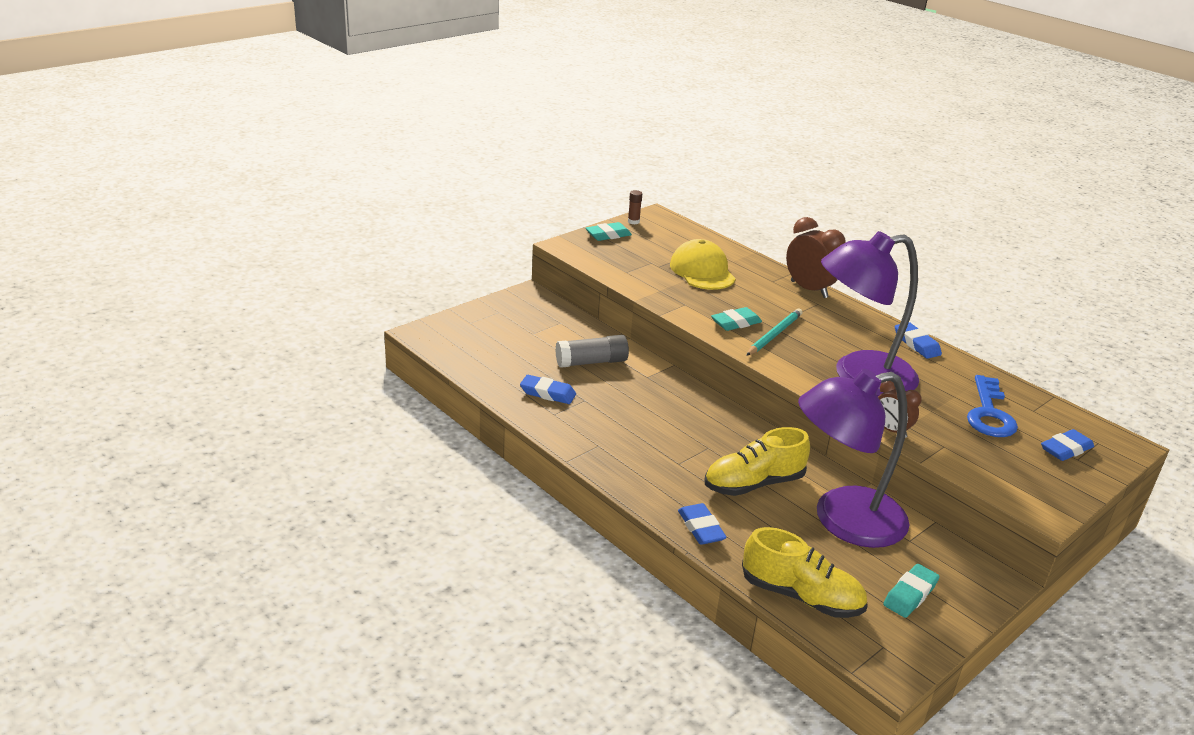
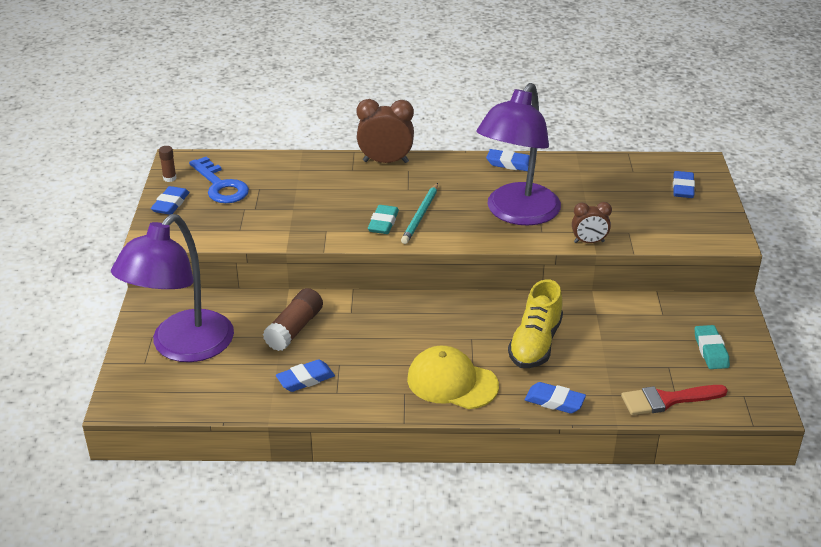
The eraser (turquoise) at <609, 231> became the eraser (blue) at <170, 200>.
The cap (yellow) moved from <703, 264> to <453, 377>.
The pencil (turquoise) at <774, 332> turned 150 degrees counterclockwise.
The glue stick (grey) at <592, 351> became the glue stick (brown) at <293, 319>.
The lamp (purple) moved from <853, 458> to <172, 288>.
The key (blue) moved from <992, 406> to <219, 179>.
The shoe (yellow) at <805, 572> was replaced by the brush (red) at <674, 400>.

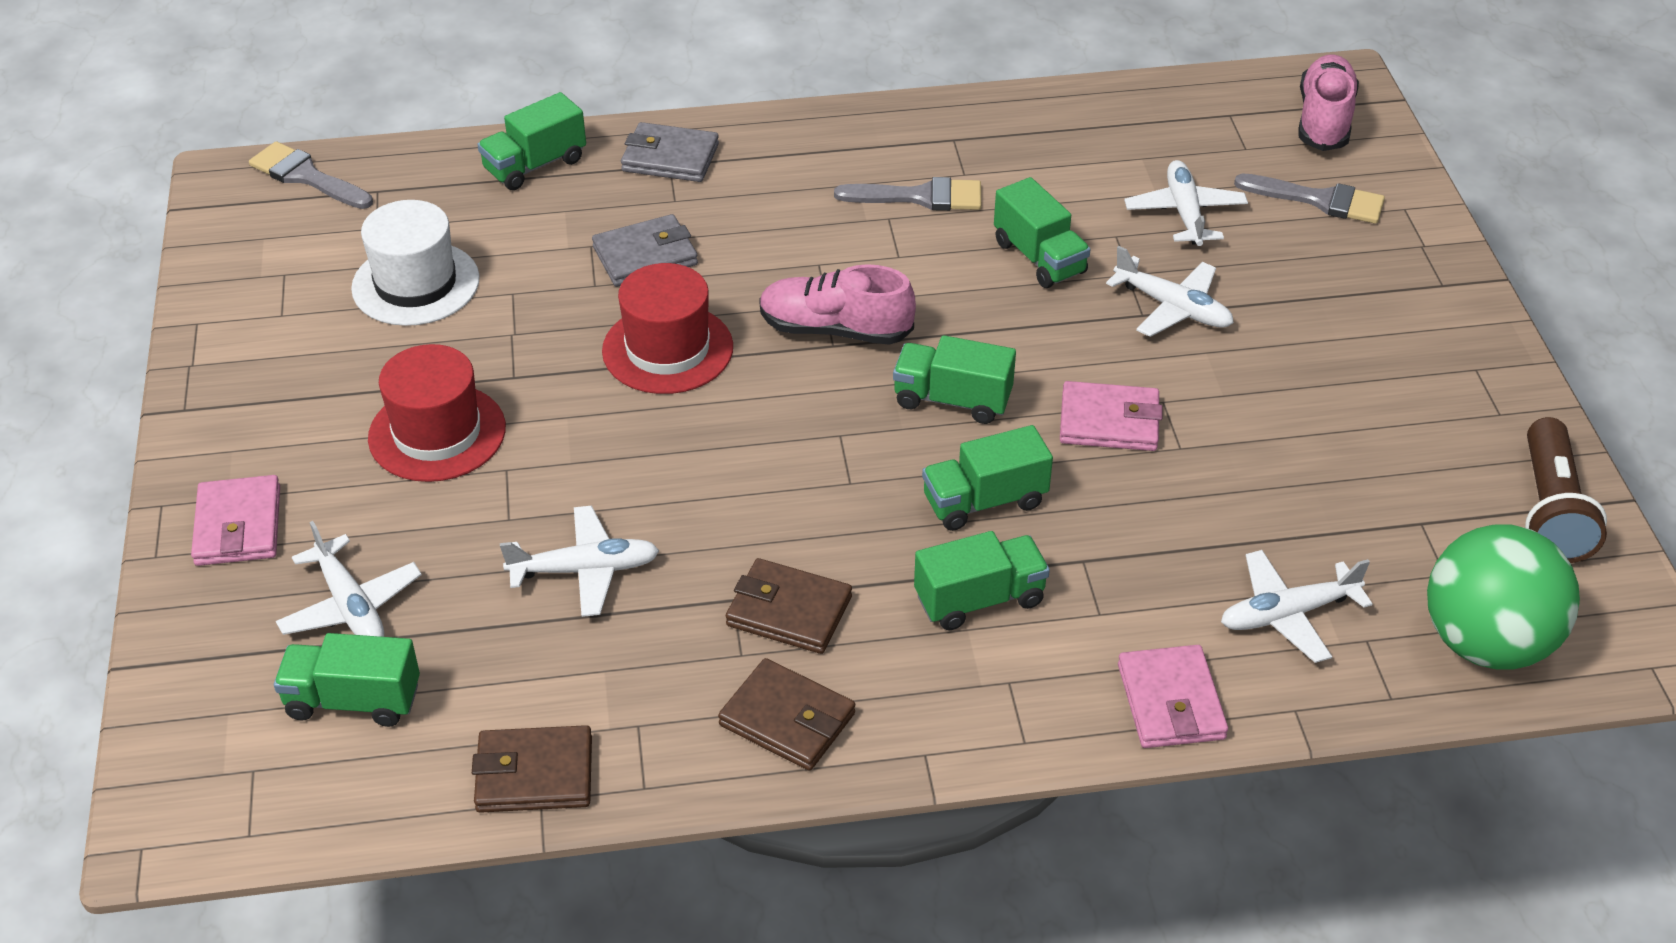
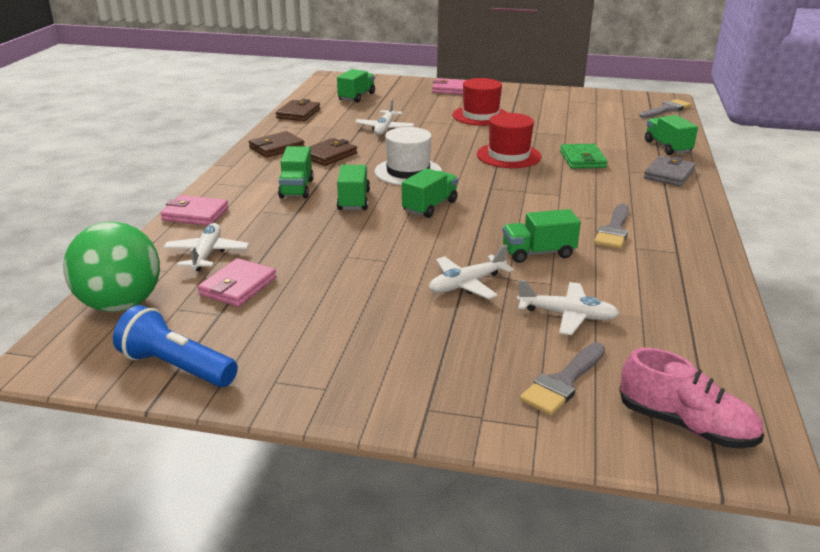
The hat (white) moved from <415, 263> to <408, 156>.
The wallet (grey) at <645, 250> became the wallet (green) at <584, 156>.
The shoe (pink) at <837, 304> disappeared.
The wallet (pink) moved from <1111, 416> to <237, 282>.
The flashlight (brown) at <1566, 490> became the flashlight (blue) at <175, 346>.
The plane (white) at <349, 579> disappeared.

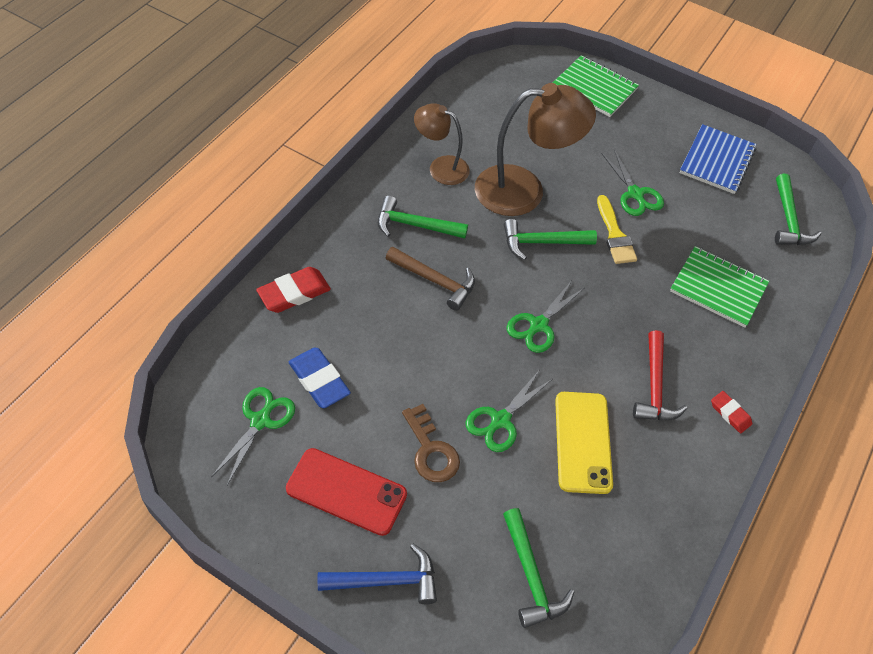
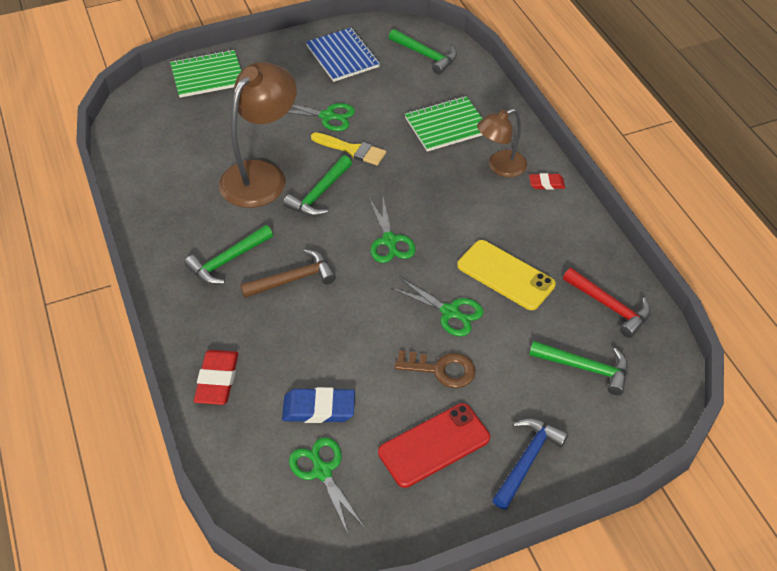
The lamp (brown) moved from <442, 144> to <502, 142>.
The hammer (red) moved from <660, 375> to <607, 303>.
The scissors (green) at <509, 411> turned 45 degrees counterclockwise.

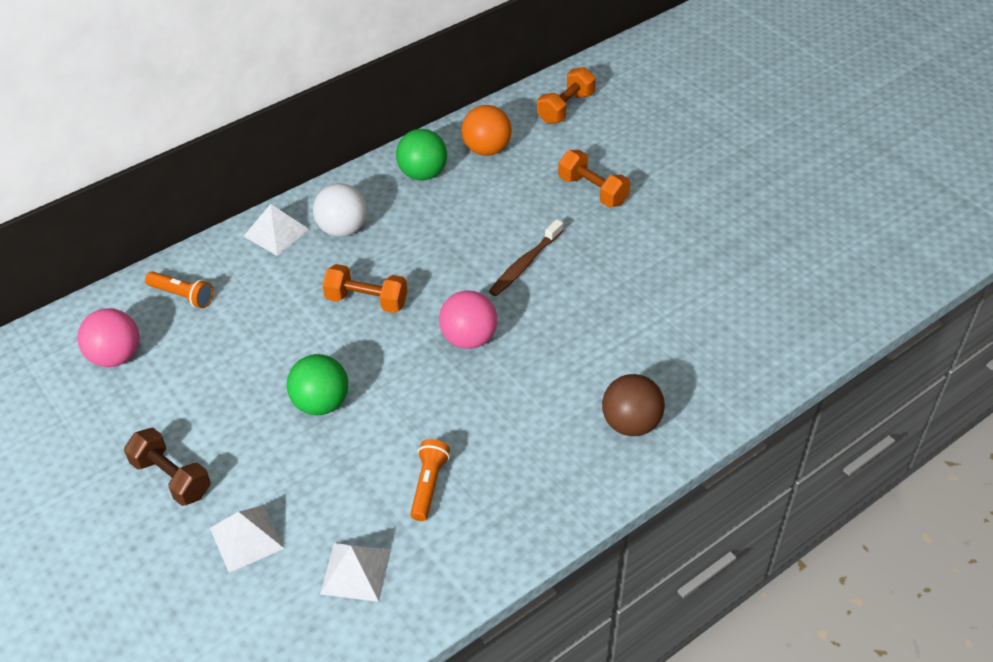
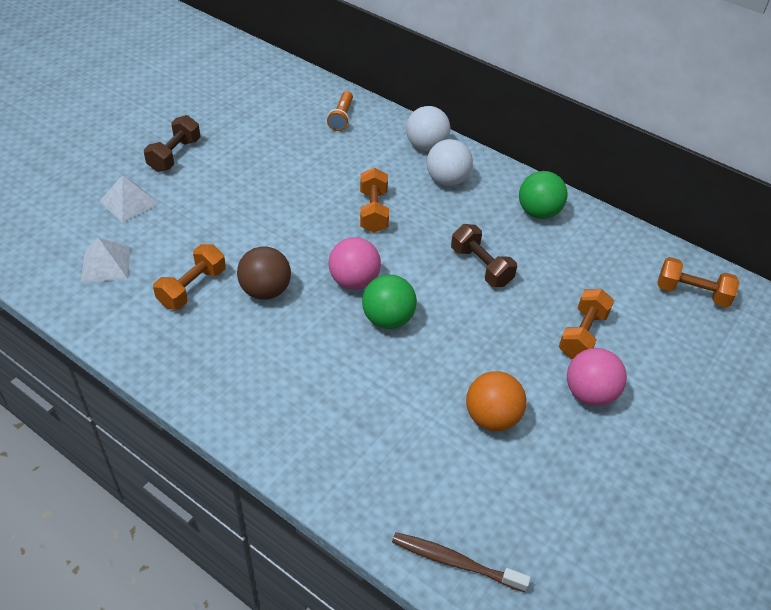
The ball (orange) moved from <486, 130> to <496, 401>.
The pyramid (white) at <276, 230> was replaced by the ball (white) at <428, 128>.
The toothbrush (brown) moved from <526, 257> to <461, 562>.
The ball (pink) moved from <108, 337> to <597, 377>.
The ball (green) moved from <317, 384> to <389, 302>.
The ball (brown) moved from <633, 405> to <264, 273>.
The flashlight (orange) at <430, 480> was replaced by the dumbbell (orange) at <189, 276>.
The dumbbell (brown) at <484, 255> appeared.

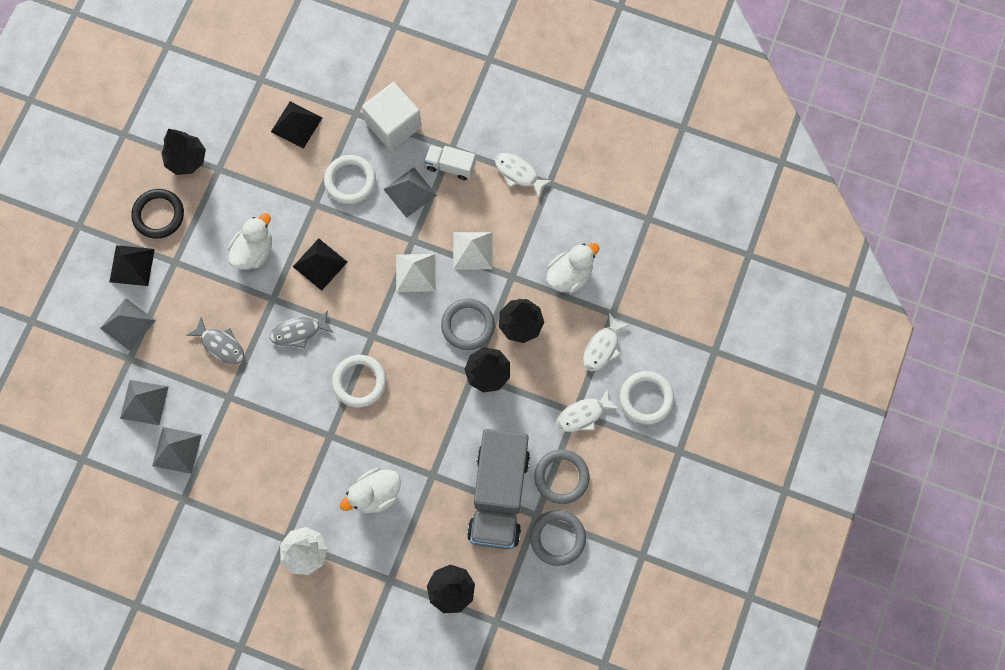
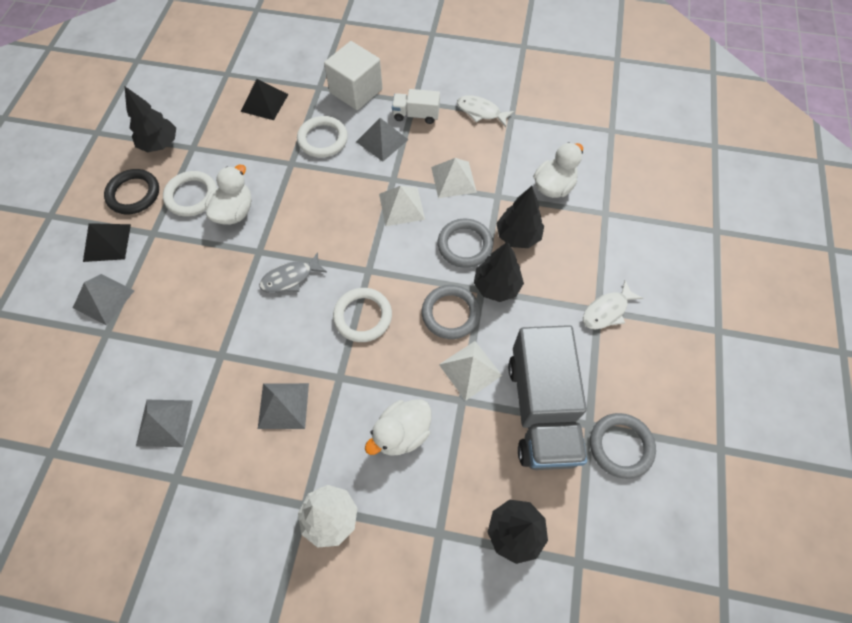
The pyramid (black) at <320, 264> disappeared.
The fish (white) at <606, 342> disappeared.
The fish (grey) at <215, 341> disappeared.
The ring (white) moved from <647, 397> to <190, 194>.
The pyramid (grey) moved from <144, 402> to <283, 406>.
The ring (grey) moved from <561, 476> to <451, 312>.
The pyramid (white) at <470, 371> appeared.

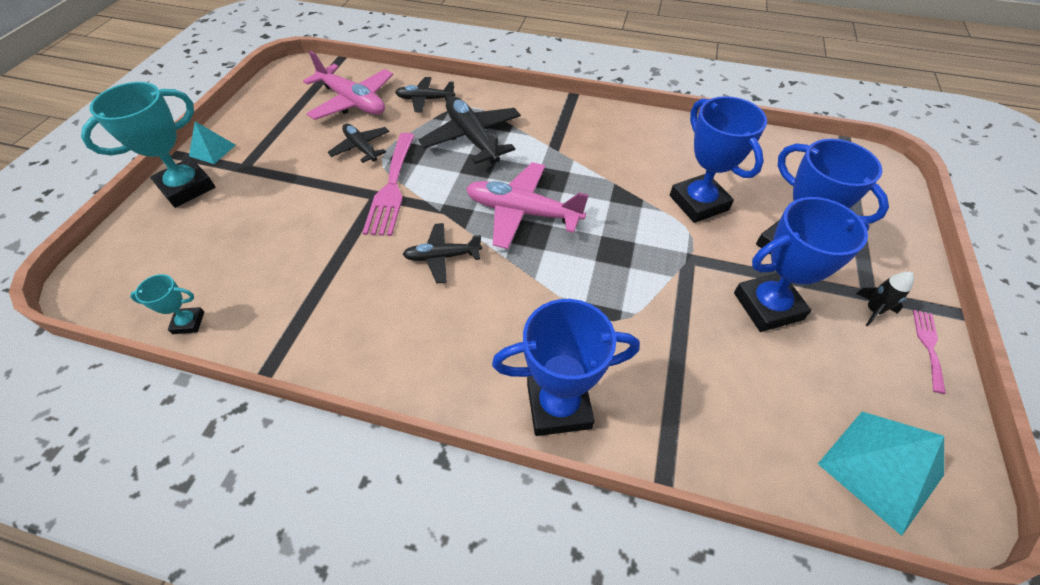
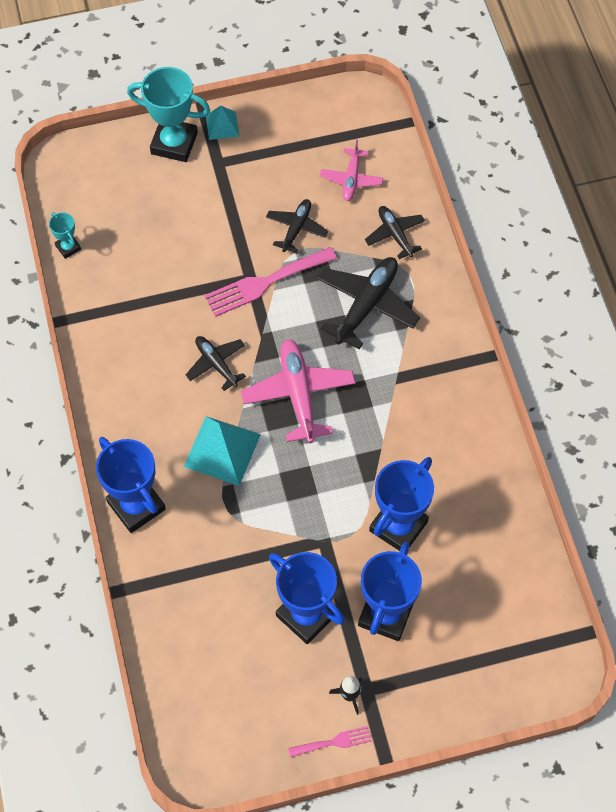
The plane (pink) at <348, 85> changed to 0.60 times the size.
The pyramid (turquoise) moved from <881, 474> to <222, 451>.

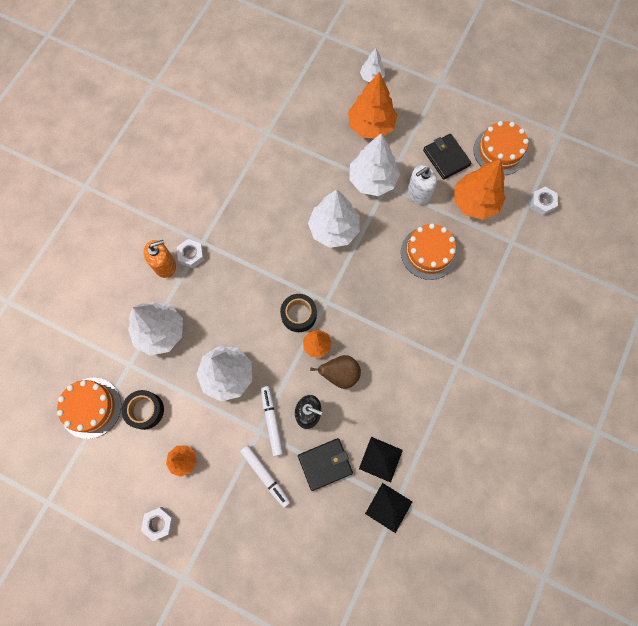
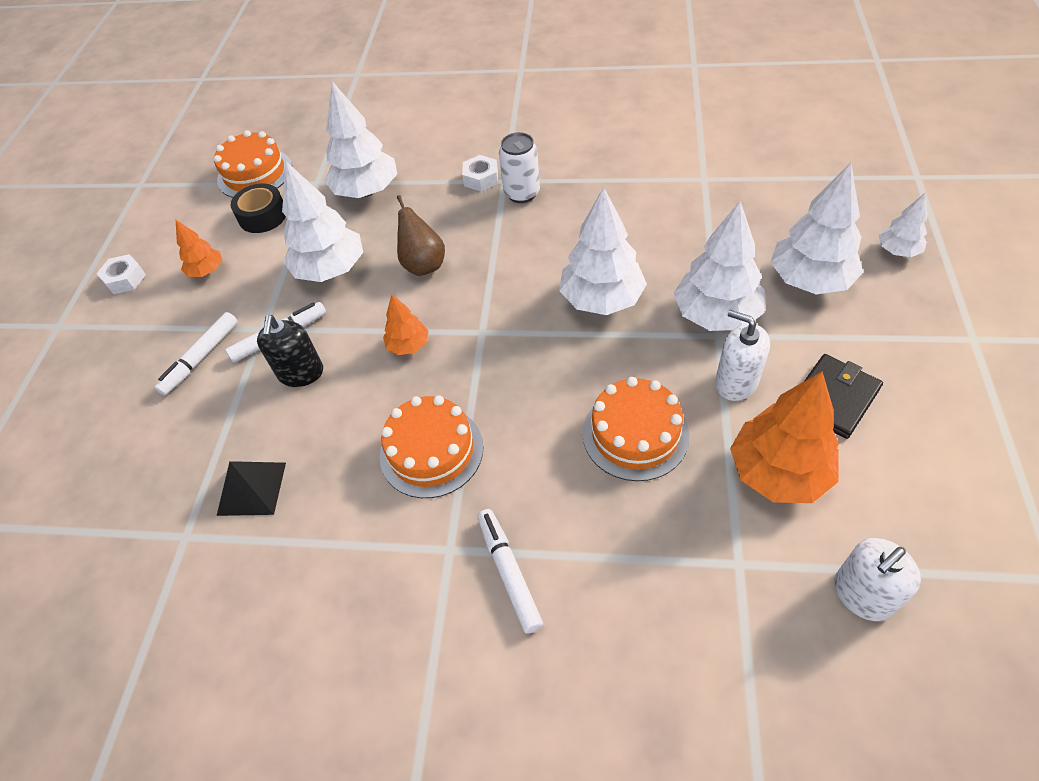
The tree (orange) at <373, 105> became the tree (white) at <816, 228>.
The cake (orange) moved from <501, 148> to <432, 446>.
The nut (white) at <544, 201> was replaced by the soap dispenser (white) at <877, 579>.
The soap dispenser (orange) at <160, 259> disappeared.
The tape (black) at <298, 313> disappeared.
The pear (brown) moved from <335, 372> to <421, 235>.
The wallet (black) at <325, 464> disappeared.
The pyramid (black) at <388, 508> disappeared.
The can (white) at <519, 167> appeared.
The marker (white) at <510, 571> appeared.

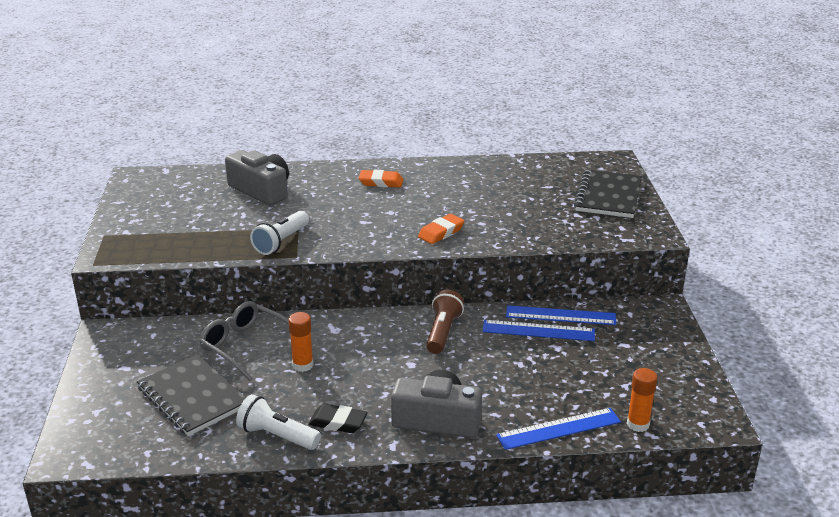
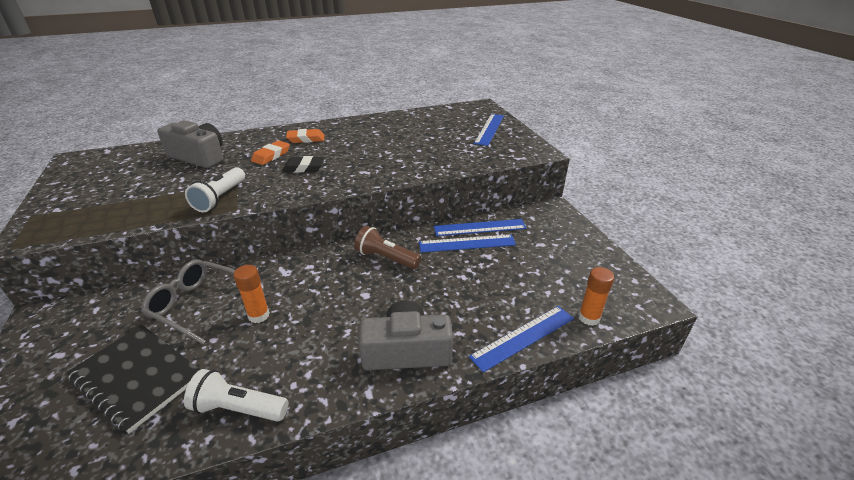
The notebook (black) at <608, 193> was replaced by the ruler (blue) at <489, 130>.
The eraser (orange) moved from <441, 229> to <270, 152>.
The flashlight (brown) at <445, 322> turned 60 degrees counterclockwise.
The eraser (black) moved from <338, 418> to <303, 164>.

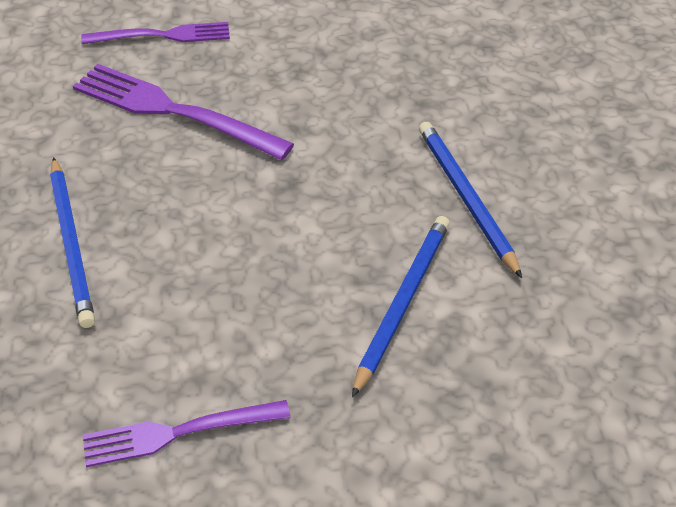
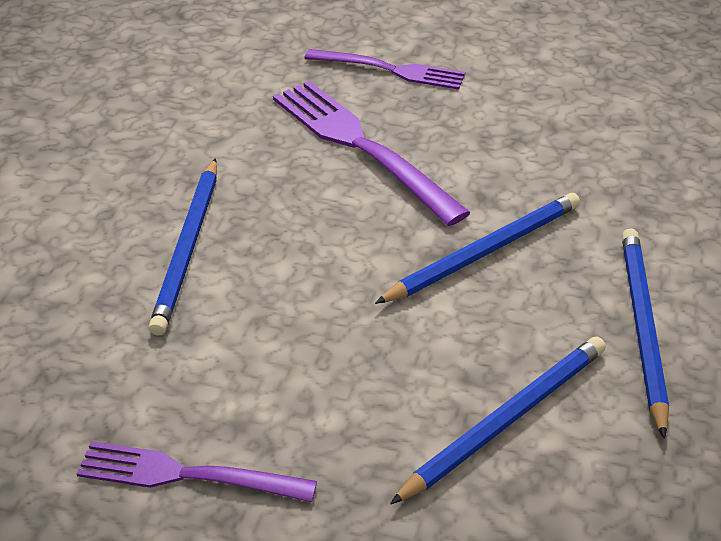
The pencil (blue) at <477, 248> appeared.

